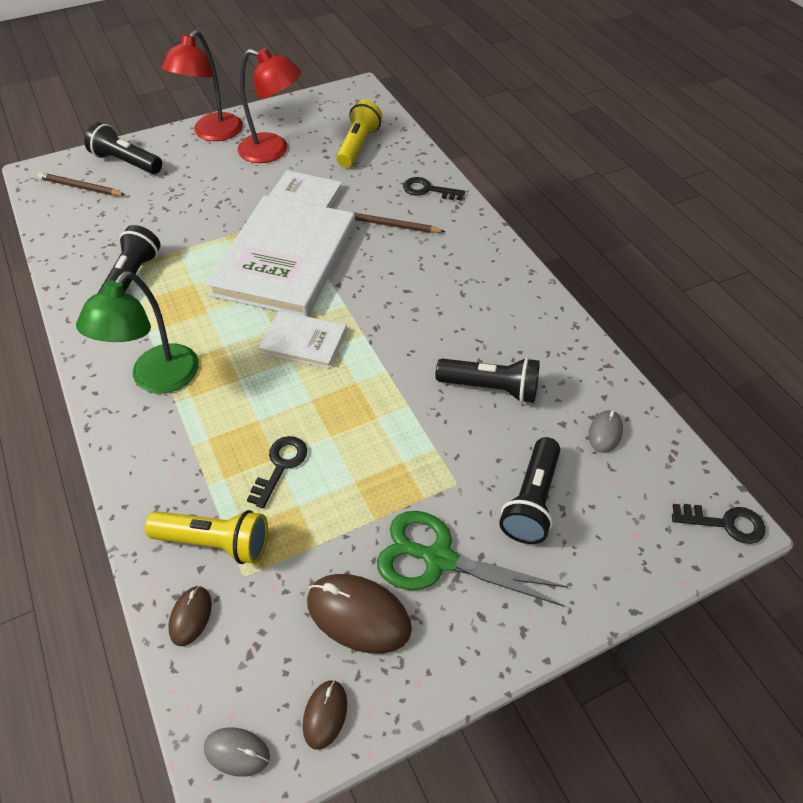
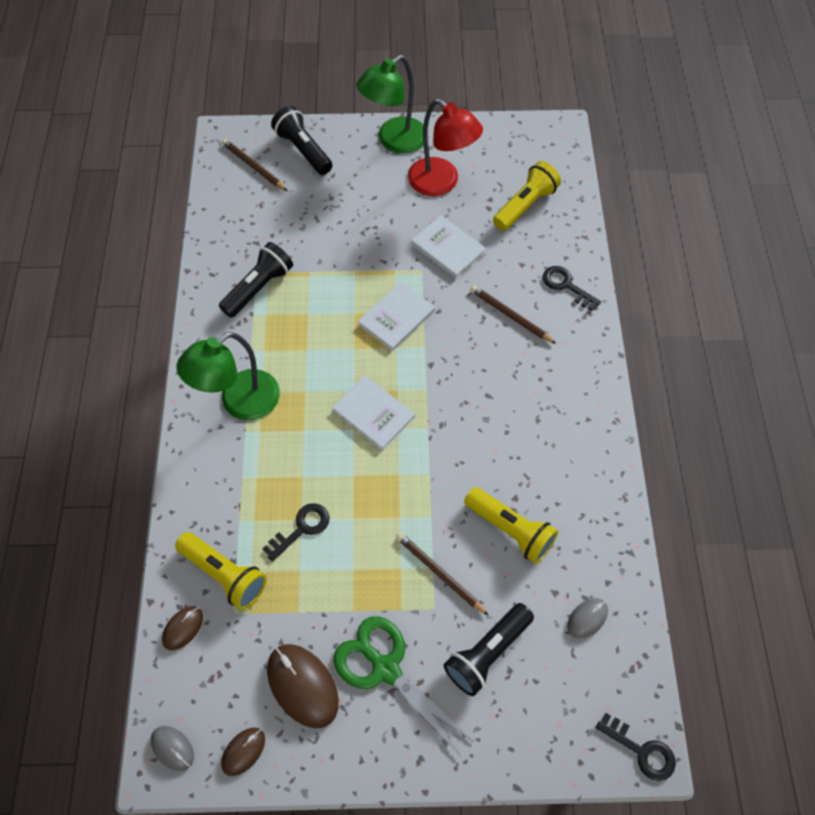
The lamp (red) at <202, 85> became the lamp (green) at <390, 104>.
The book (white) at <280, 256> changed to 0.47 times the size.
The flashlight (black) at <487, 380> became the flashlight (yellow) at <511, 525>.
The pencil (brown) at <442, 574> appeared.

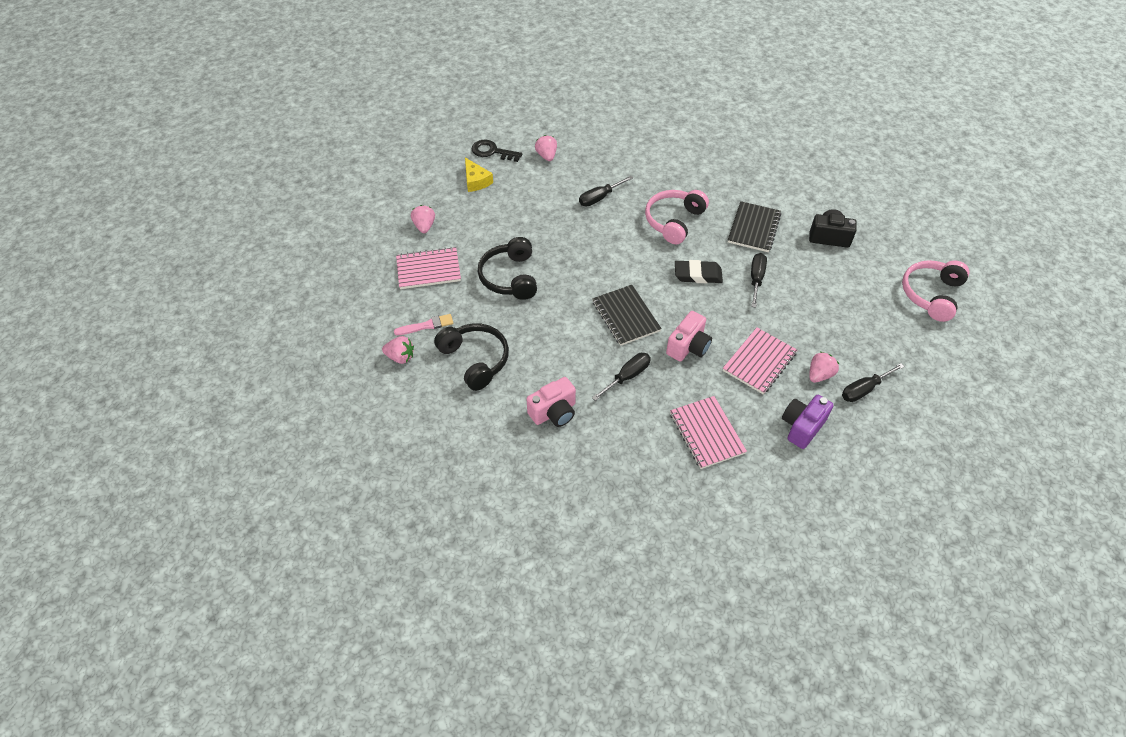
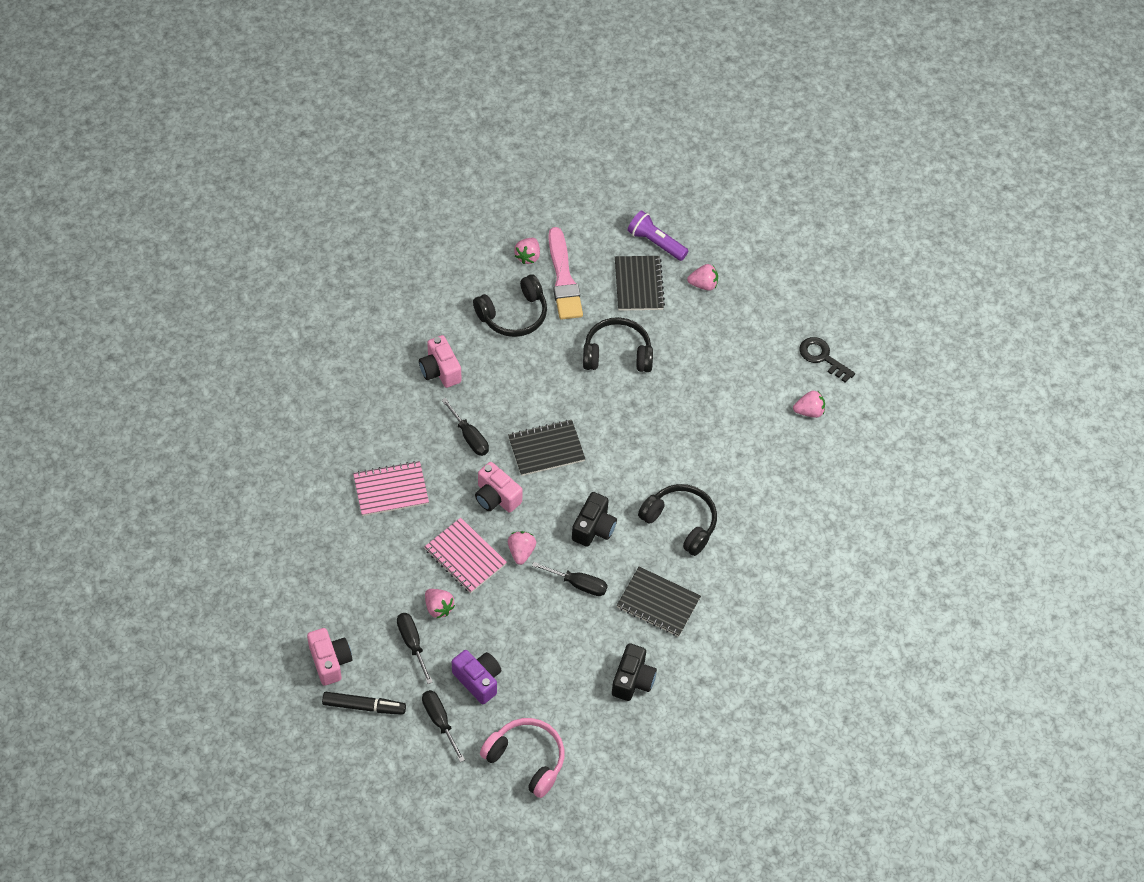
The key (black) at <497, 151> turned 75 degrees counterclockwise.
The cheese (yellow) at <479, 175> disappeared.
The screwdriver (black) moved from <606, 191> to <443, 726>.
The headphones (pink) at <677, 217> became the headphones (black) at <677, 520>.
The notebook (pink) at <428, 268> became the notebook (black) at <640, 283>.
The eraser (black) at <699, 271> was replaced by the camera (black) at <594, 519>.
The brush (pink) at <423, 324> changed to 1.89 times the size.
The camera (purple) moved from <808, 422> to <477, 677>.
The flashlight (purple) at <658, 236> appeared.
The strawberry (pink) at <522, 548> appeared.
The camera (pink) at <329, 657> appeared.
The marker (black) at <364, 703> appeared.

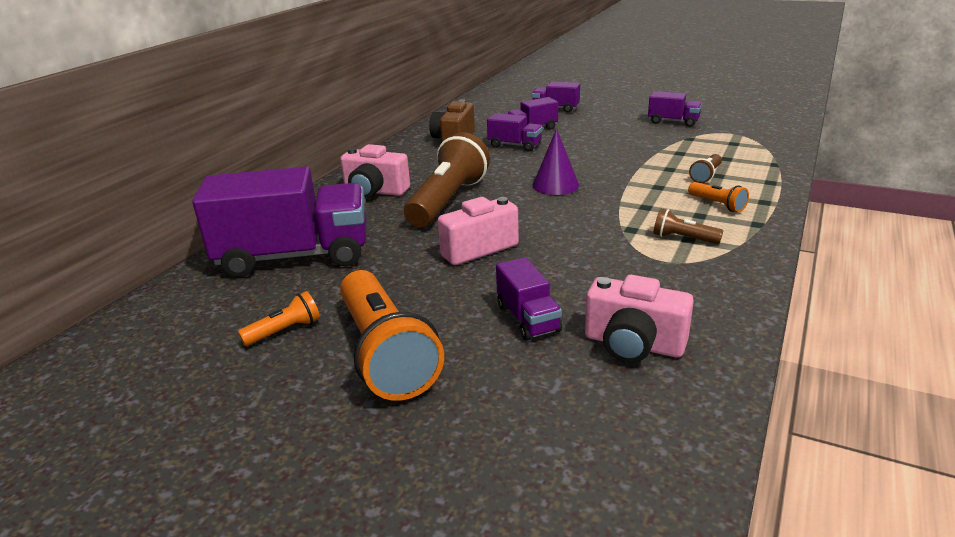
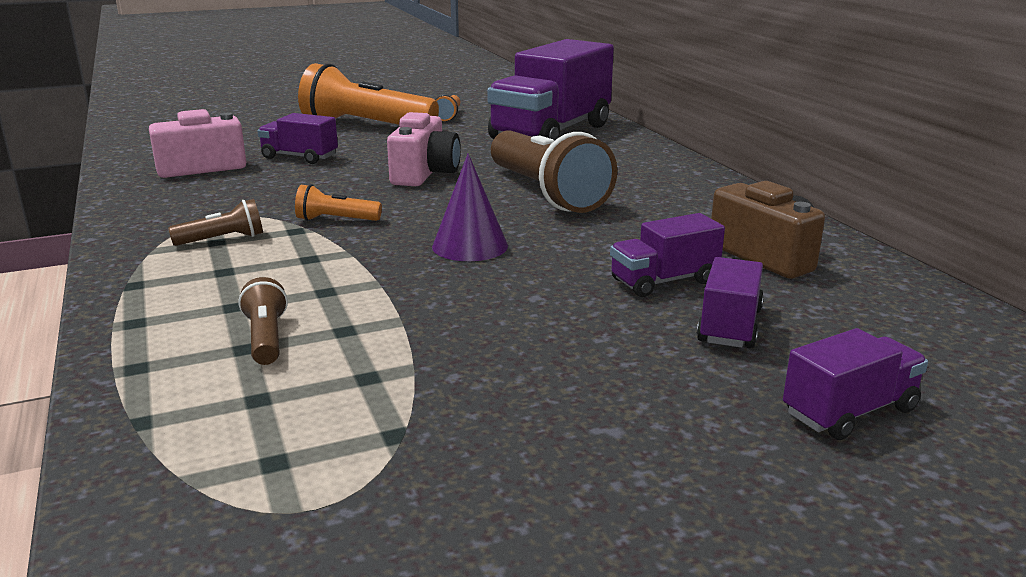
The truck (purple) at <675, 109> disappeared.
The camera (pink) at <375, 171> disappeared.
The flashlight (orange) moved from <718, 197> to <338, 202>.

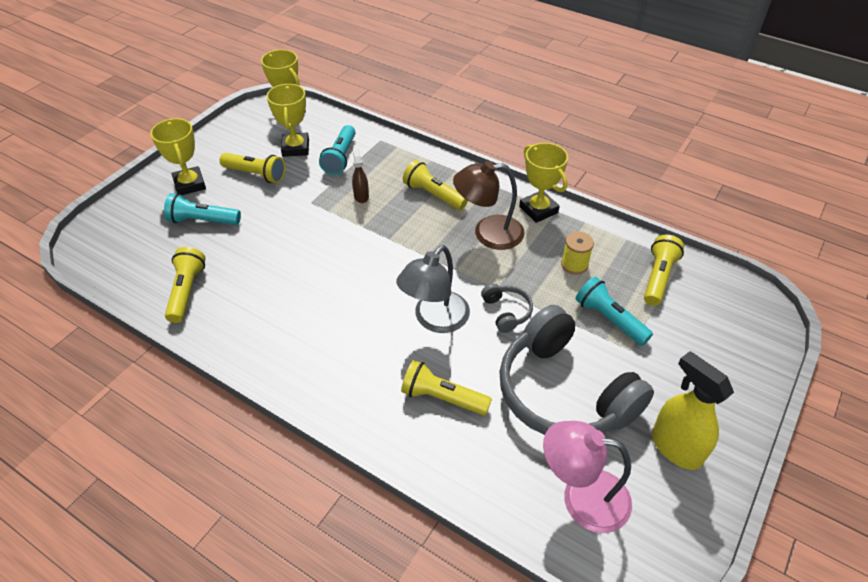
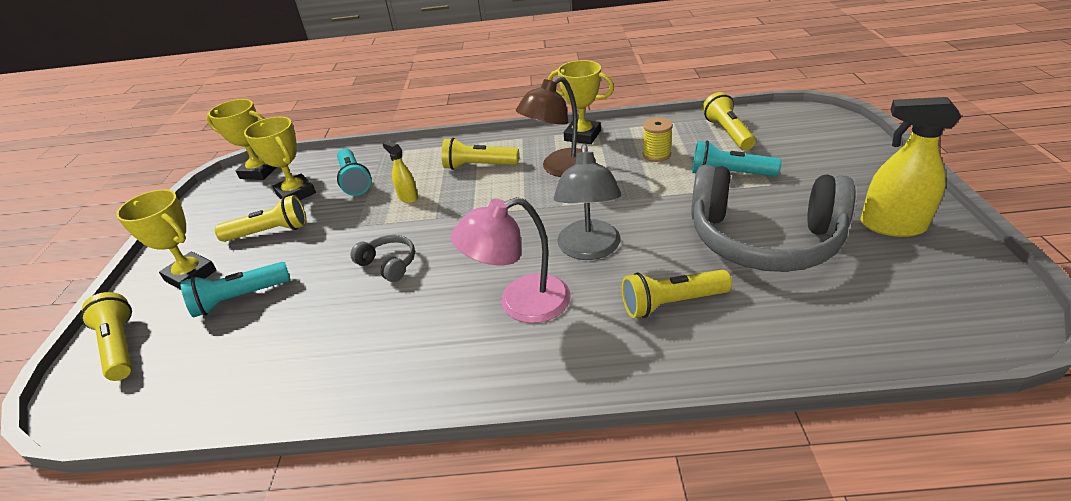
The spray bottle (brown) at <360, 175> became the spray bottle (yellow) at <400, 172>.
The flashlight (yellow) moved from <185, 285> to <106, 336>.
The headphones (grey) moved from <507, 308> to <382, 258>.
The lamp (pink) moved from <587, 477> to <511, 260>.

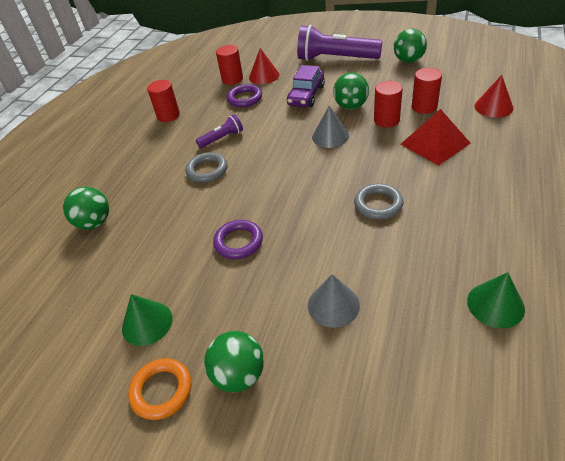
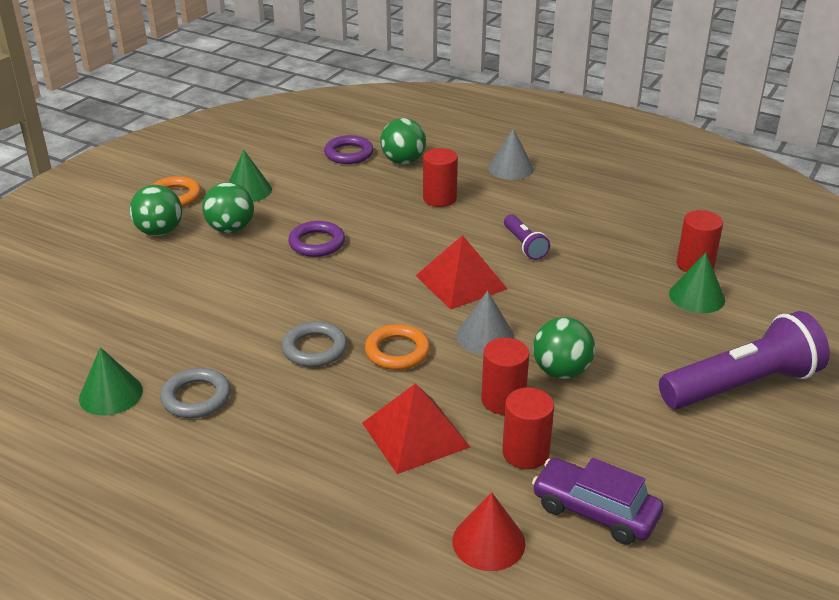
The flashlight (purple) at <340, 43> turned 45 degrees clockwise.
The ball (green) moved from <410, 46> to <228, 207>.
The cone (red) at <264, 66> became the cone (green) at <697, 282>.
The car (purple) moved from <306, 86> to <598, 501>.
The cylinder (red) moved from <163, 101> to <440, 177>.
The ring (purple) moved from <244, 95> to <349, 149>.
The ring (grey) moved from <206, 167> to <195, 393>.
The cone (grey) moved from <334, 301> to <511, 154>.
The pyramid (red) at <461, 272> appeared.
The ring (orange) at <397, 347> appeared.

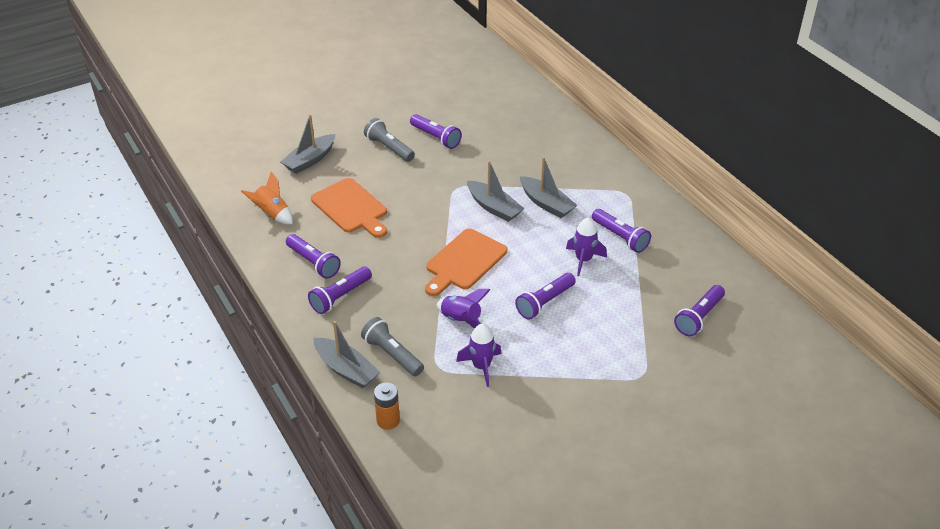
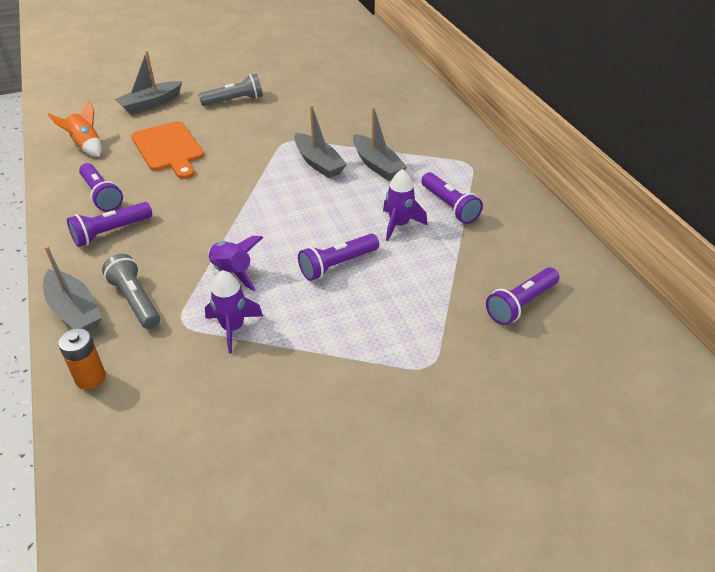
The flashlight (purple) at <436, 131> disappeared.
The flashlight (grey) at <389, 140> turned 105 degrees clockwise.
The cutting board (orange) at <466, 262> disappeared.

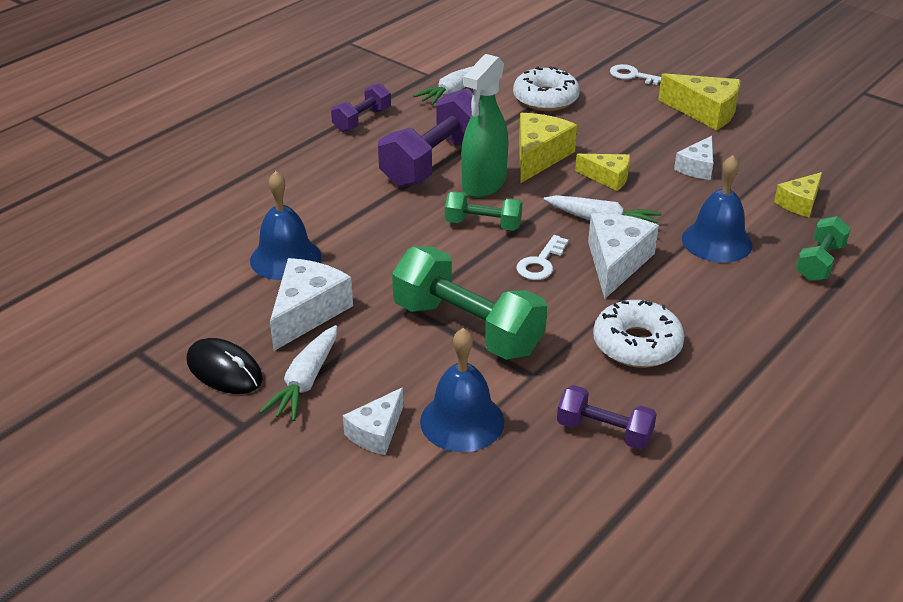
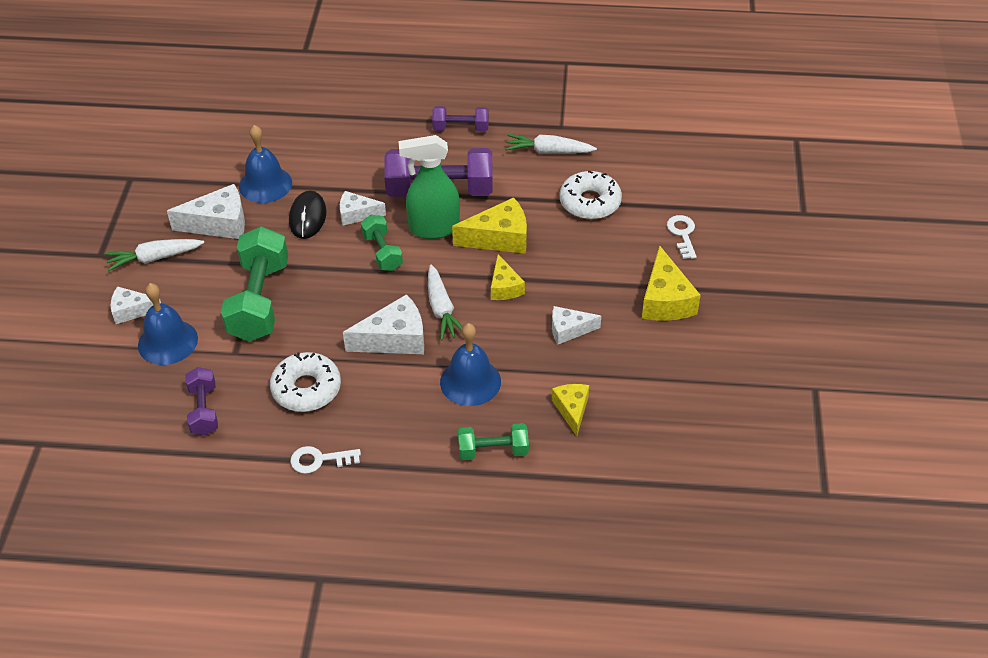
The cheese (yellow) at <798, 194> turned 75 degrees clockwise.
The key (white) moved from <542, 257> to <325, 460>.
The mouse (black) moved from <224, 366> to <308, 214>.
The cheese (white) at <363, 208> appeared.

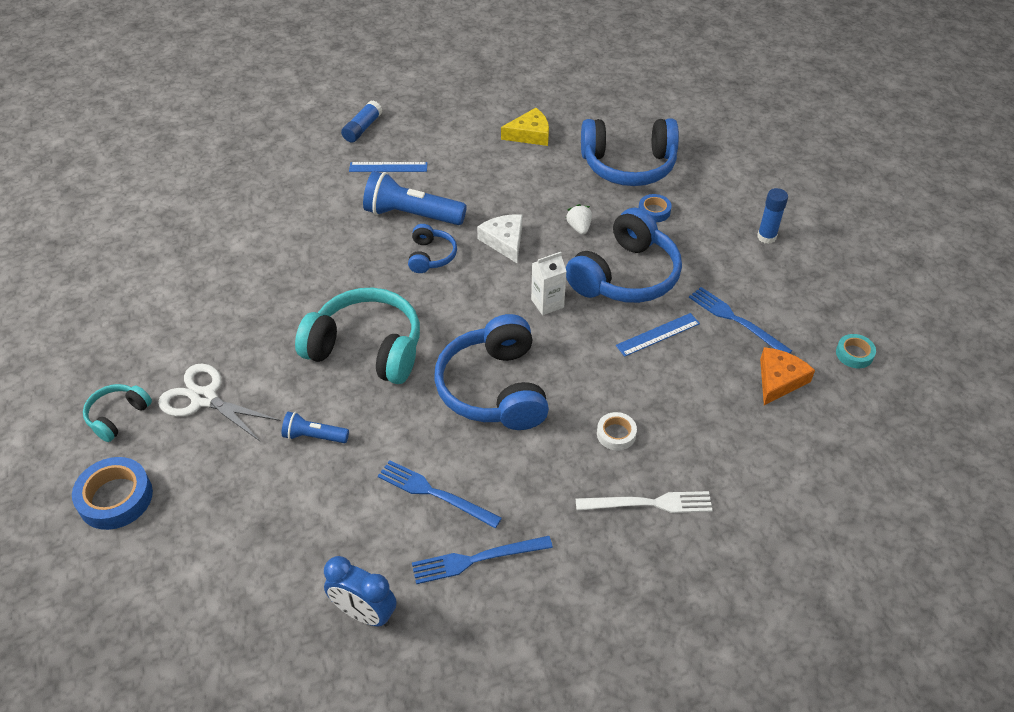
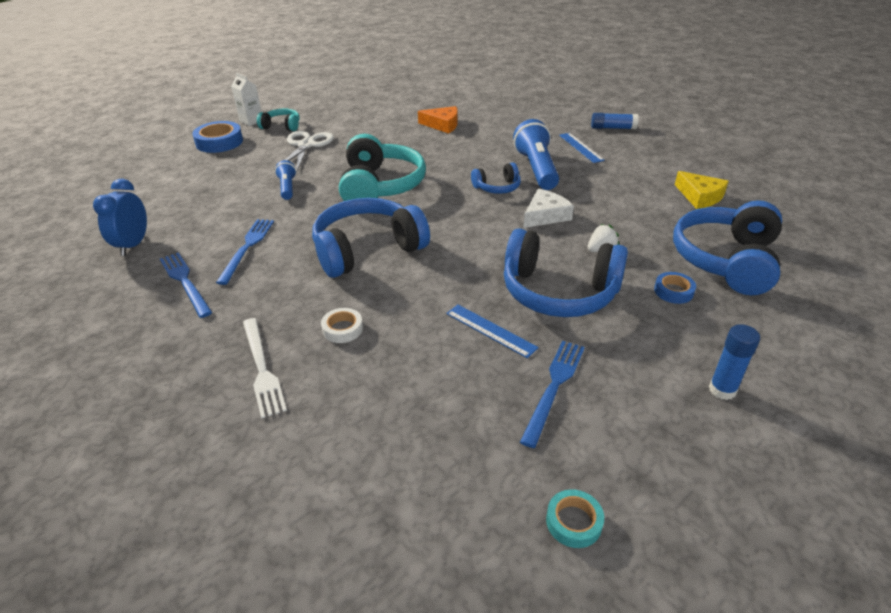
The headphones (blue) at <630, 152> turned 45 degrees clockwise.
The carton (white) moved from <549, 283> to <246, 99>.
The cheese (orange) moved from <787, 376> to <438, 120>.

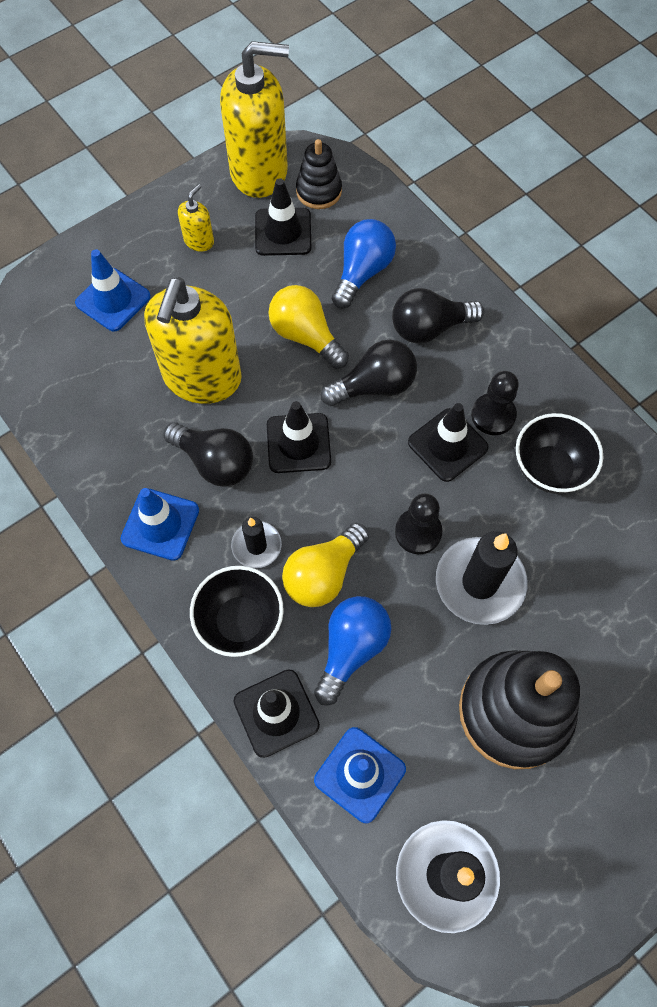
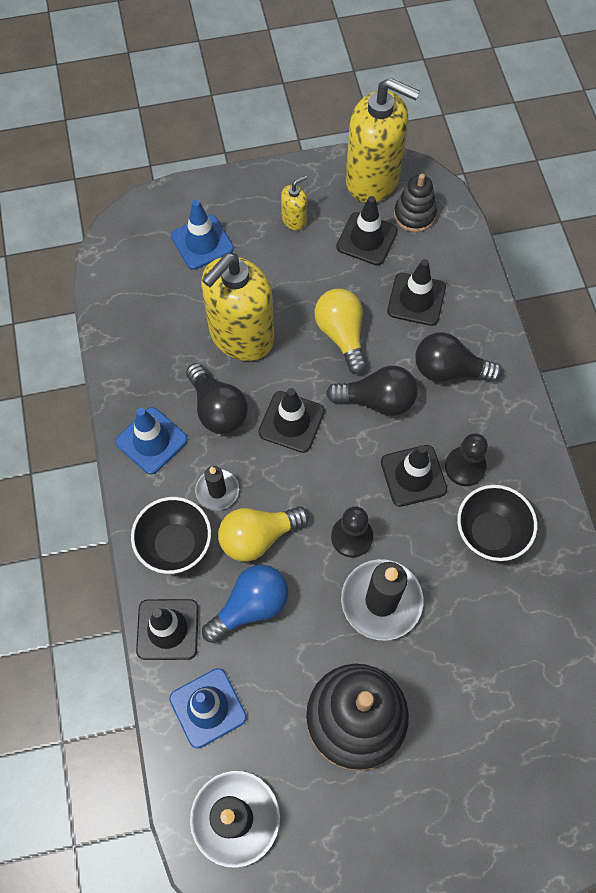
The light bulb (blue) at <364, 264> was replaced by the traffic cone (black) at <416, 292>.

